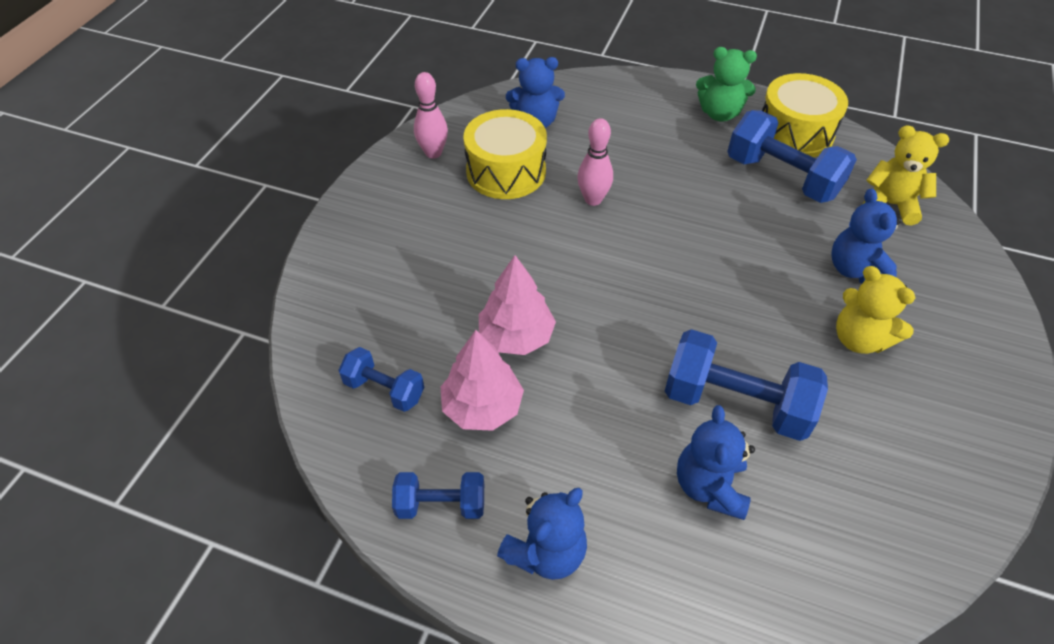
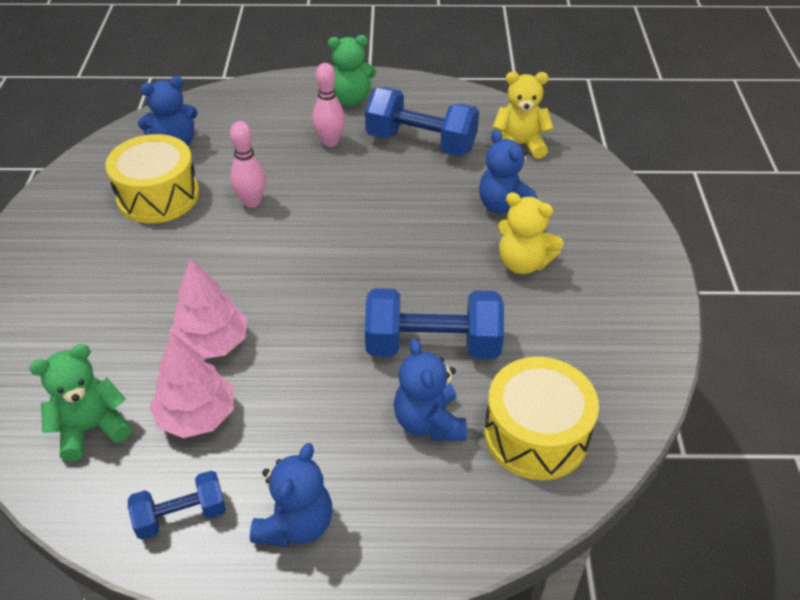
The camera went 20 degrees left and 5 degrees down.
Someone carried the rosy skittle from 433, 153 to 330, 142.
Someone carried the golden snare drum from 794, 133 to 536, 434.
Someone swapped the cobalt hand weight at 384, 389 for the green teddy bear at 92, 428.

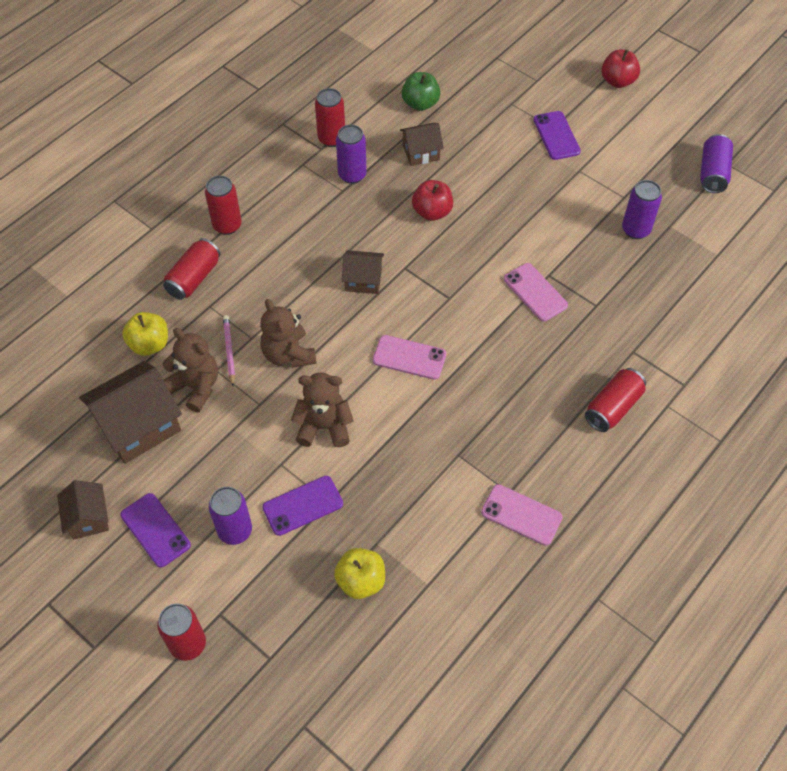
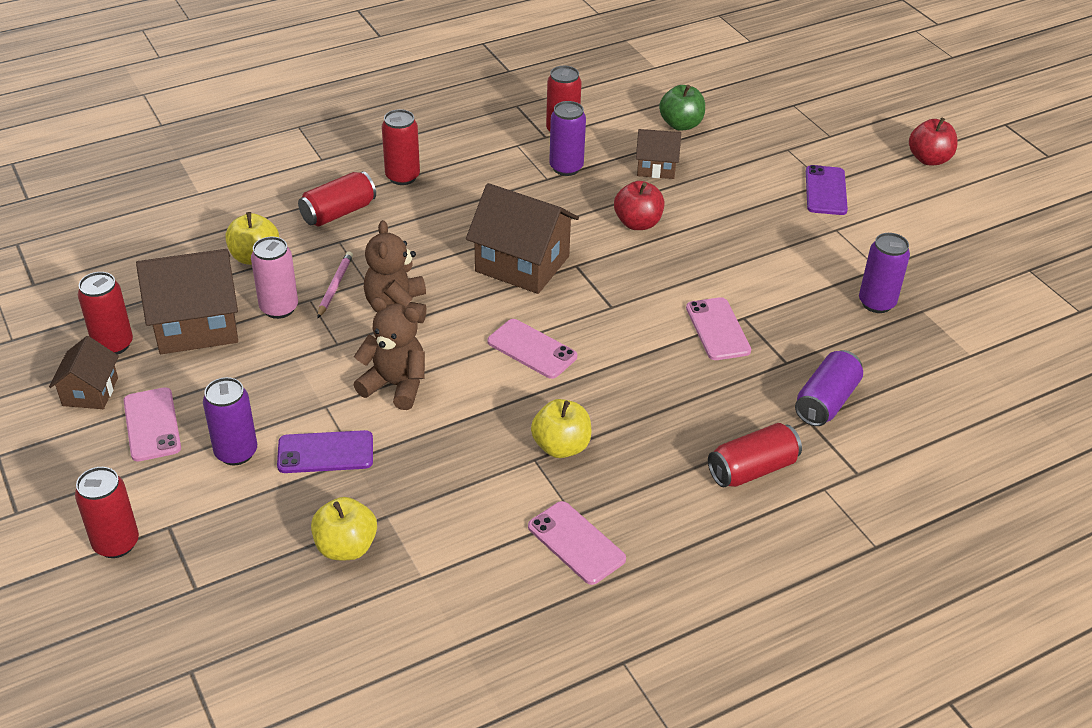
The camera went 20 degrees right and 15 degrees down.
Someone put down the red can at 113, 344.
Someone put down the golden toy apple at 561, 446.
Someone carried the purple can from 713, 173 to 826, 401.
Someone swapped the dark brown teddy bear at 196, 387 for the rosy can at 279, 308.
Someone repainted the purple phone at 155, 530, which became the rosy phone at 152, 424.
Someone scaled the dark brown house at 363, 280 by 1.77.

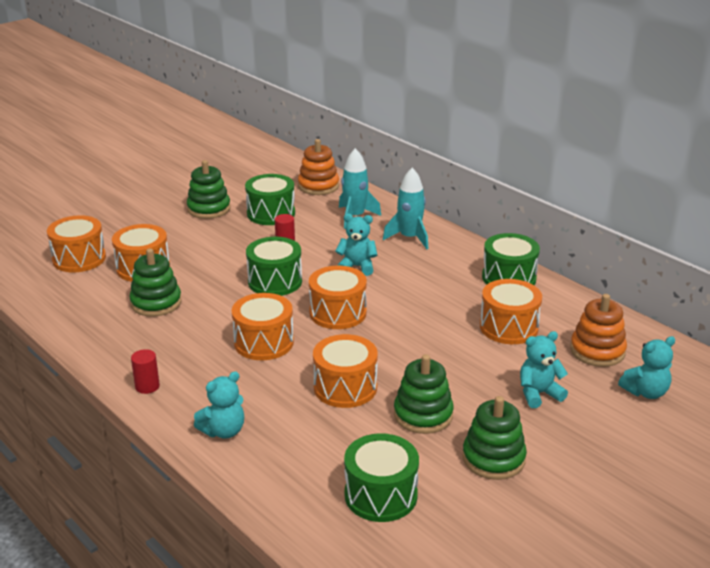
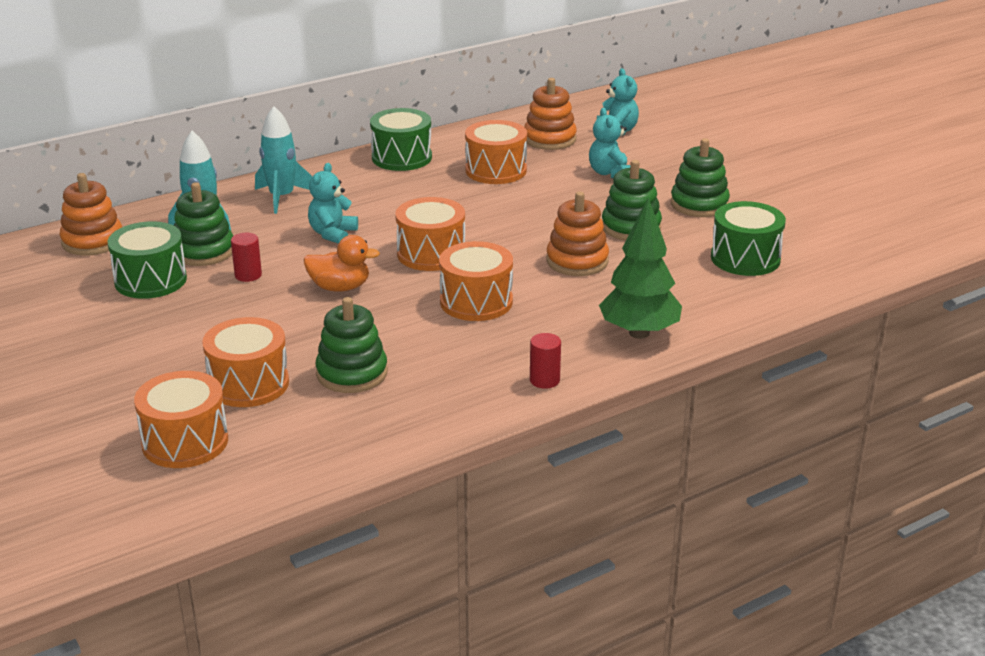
The camera went 80 degrees left and 0 degrees up.
Someone carried the green stacking toy from 209, 209 to 203, 251.
Someone swapped the turquoise teddy bear at 223, 431 for the green tree at 639, 333.
Someone swapped the green snare drum at 275, 281 for the orange-coloured toy duck at 340, 287.
Someone swapped the orange-coloured snare drum at 345, 387 for the orange-coloured stacking toy at 577, 261.

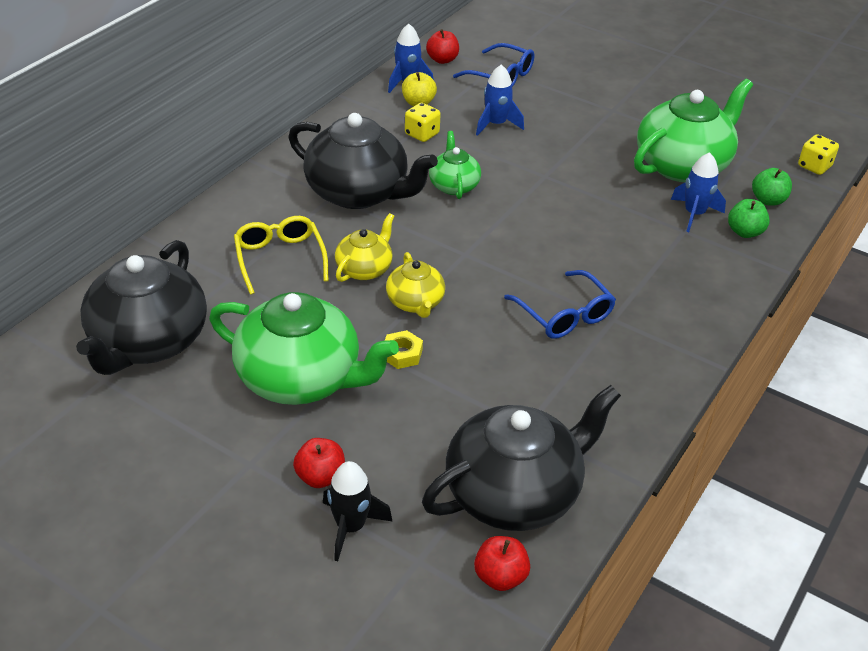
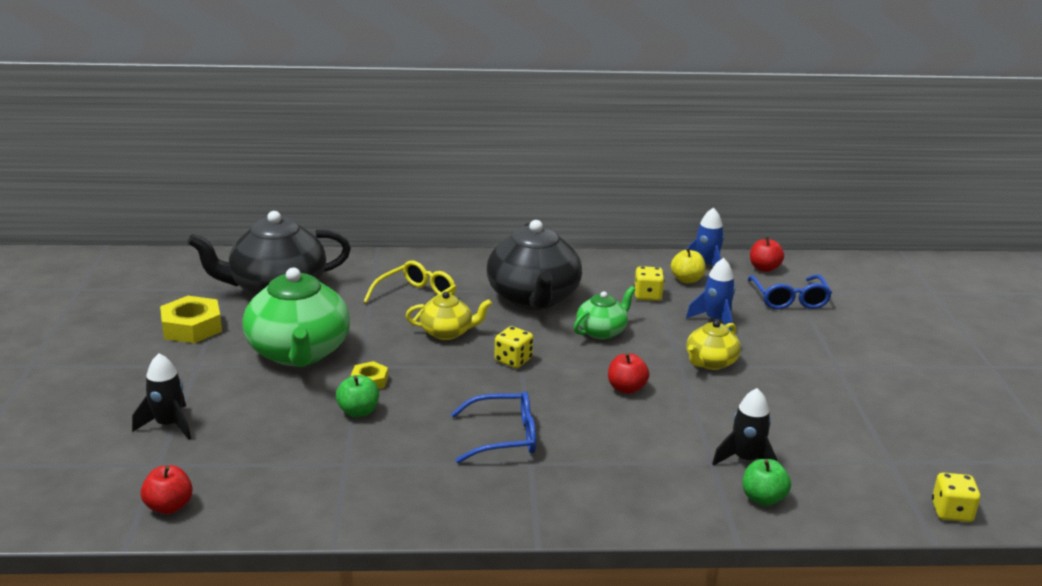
The camera went 55 degrees right and 15 degrees down.
Someone took away the black tea pot at 514, 493.
Someone took away the green tea pot at 683, 165.
Someone put down the golden nut at 192, 327.
Someone put down the golden game die at 513, 360.
Someone carried the red toy apple from 320, 477 to 626, 388.
Someone carried the golden tea pot from 415, 303 to 710, 362.
Someone carried the green toy apple from 768, 200 to 358, 412.
Someone repainted the cobalt rocket at 694, 214, which became the black rocket at 746, 460.
Someone rotated the cobalt spectacles at 564, 315 by 120 degrees counterclockwise.

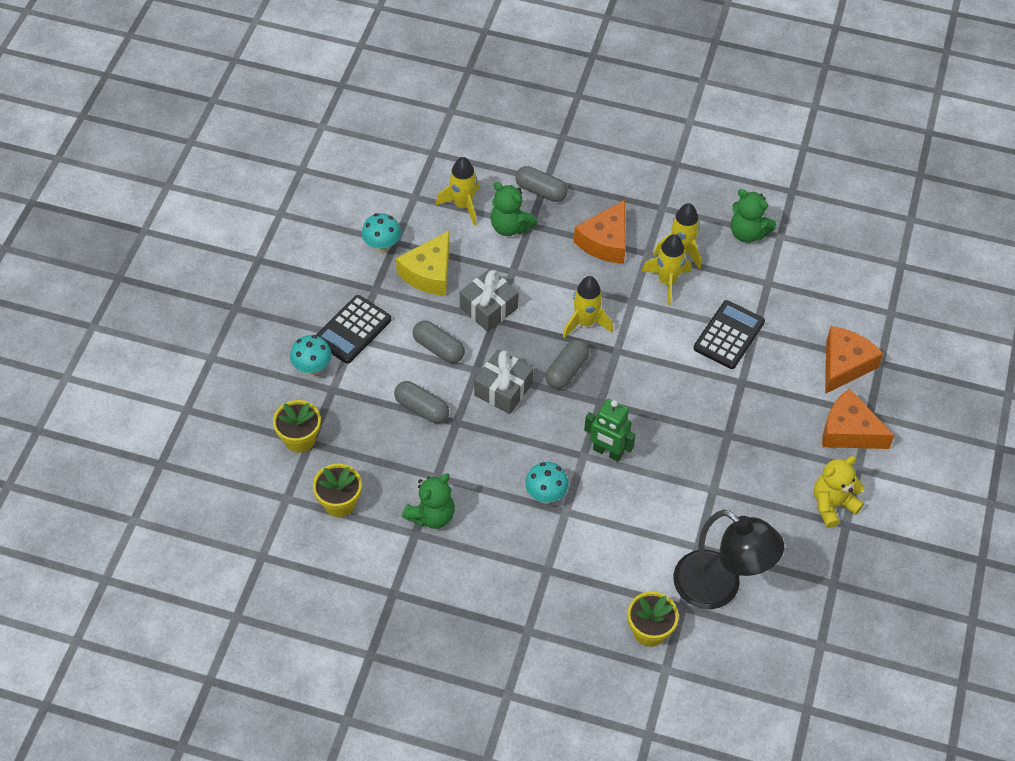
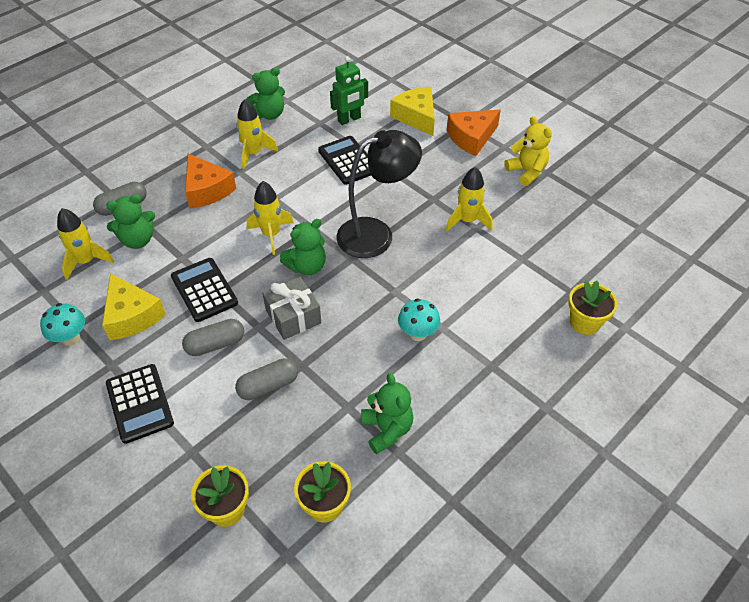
The camera went 60 degrees left and 5 degrees down.
Someone took away the turquoise fungus at 312, 368.
Someone carried the green robot from 607, 452 to 349, 119.
Someone carried the golden rocket from 667, 282 to 467, 220.
Someone carried the black reading lamp from 718, 589 to 376, 234.
Someone swapped the ash-grey wrapped gift at 488, 308 for the black pocket calculator at 204, 290.
Someone swapped the ash-grey capsule at 566, 370 for the green teddy bear at 307, 266.
Someone repainted the orange-coloured cheese at 844, 365, which became the golden cheese at 416, 117.
Someone rotated the golden teddy bear at 832, 505 by 150 degrees clockwise.

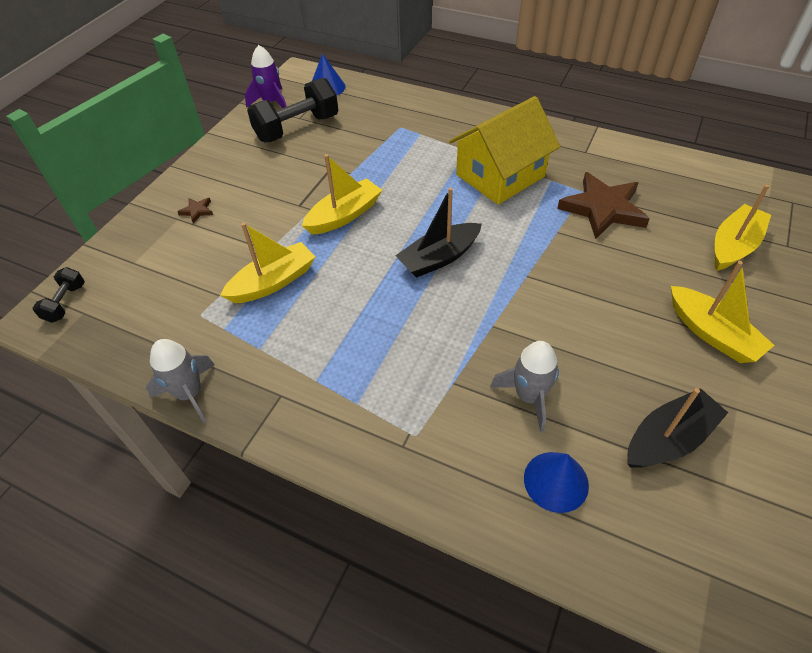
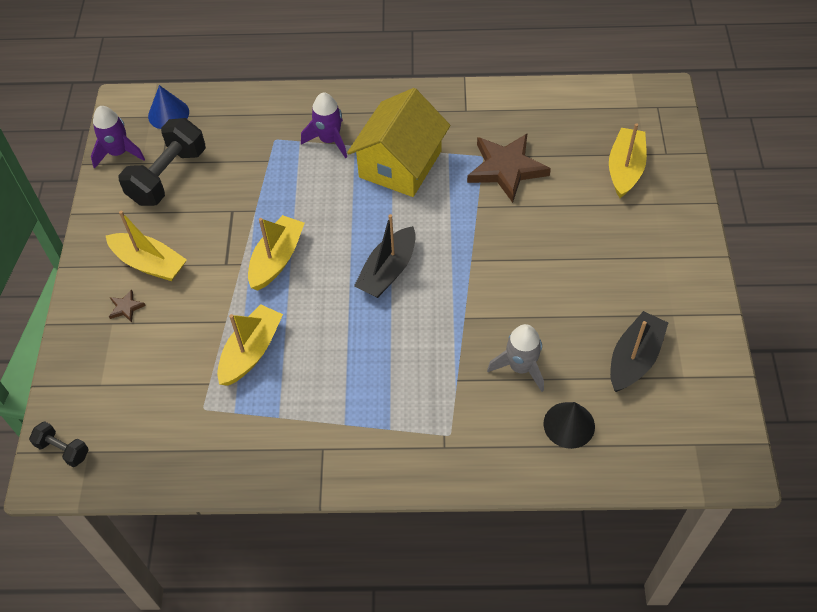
The camera went 25 degrees left and 5 degrees up.
Someone took away the ash-grey rocket at 190, 393.
Someone put down the purple rocket at 329, 140.
Someone carried the golden boat from 712, 333 to 149, 263.
Someone repainted the cobalt cone shape at 556, 481, which became the black cone shape at 569, 425.
Someone rotated the black hand weight at 66, 303 by 45 degrees counterclockwise.

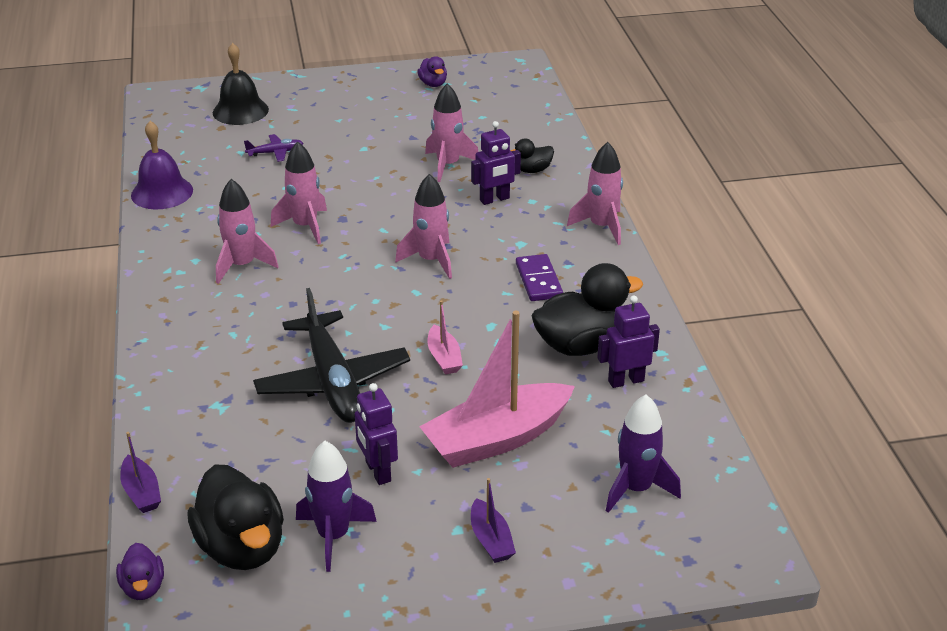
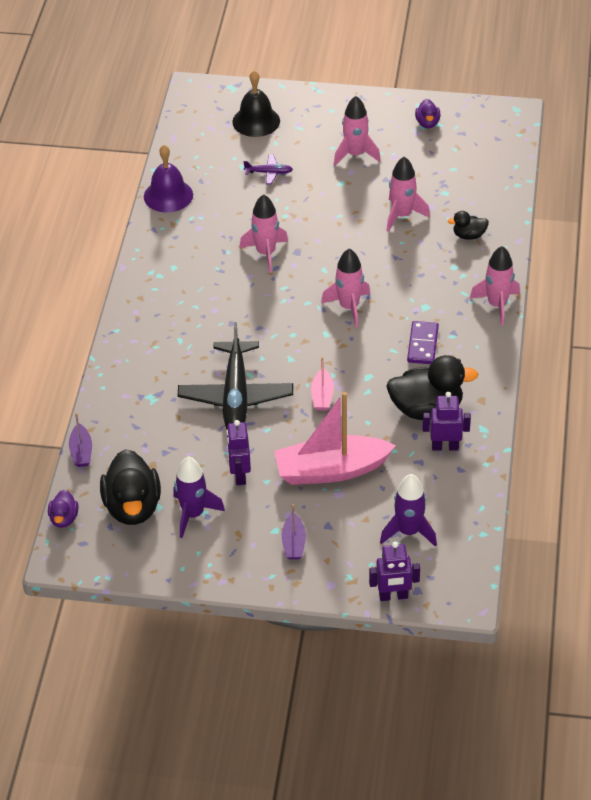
The camera went 20 degrees right and 10 degrees up.
Someone carried the rosy rocket from 242, 265 to 355, 154.
Someone carried the purple robot from 494, 199 to 393, 596.

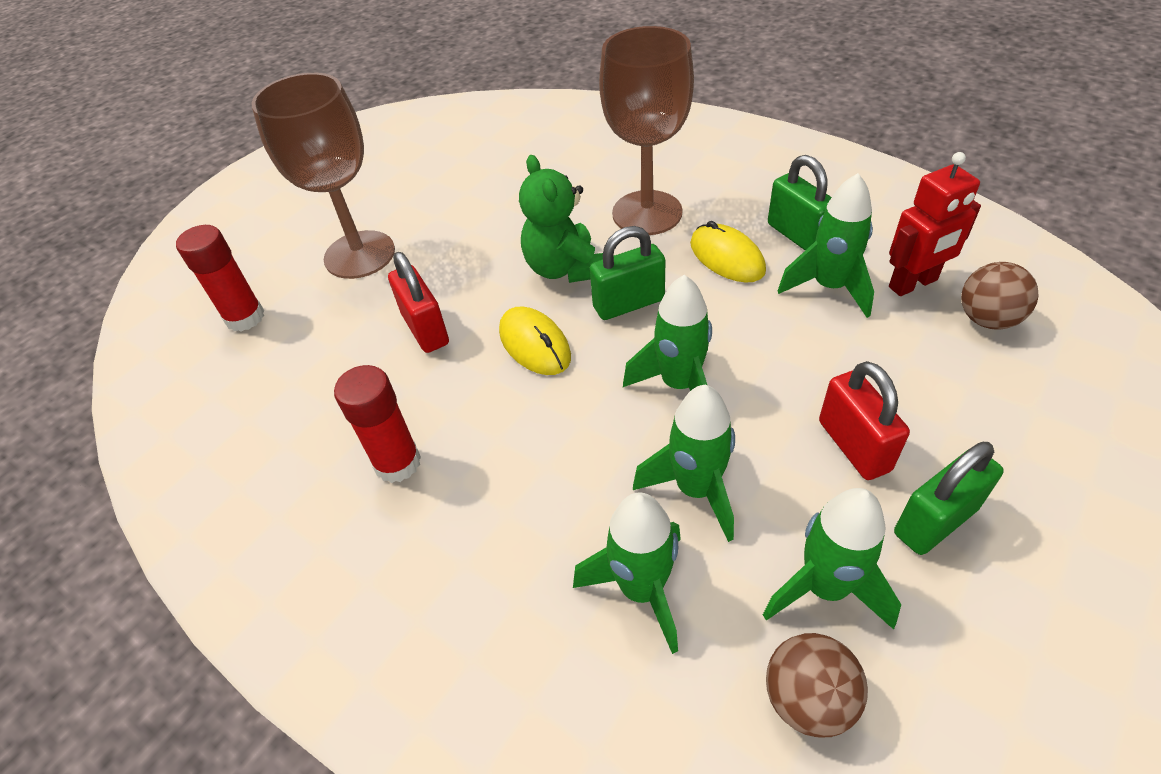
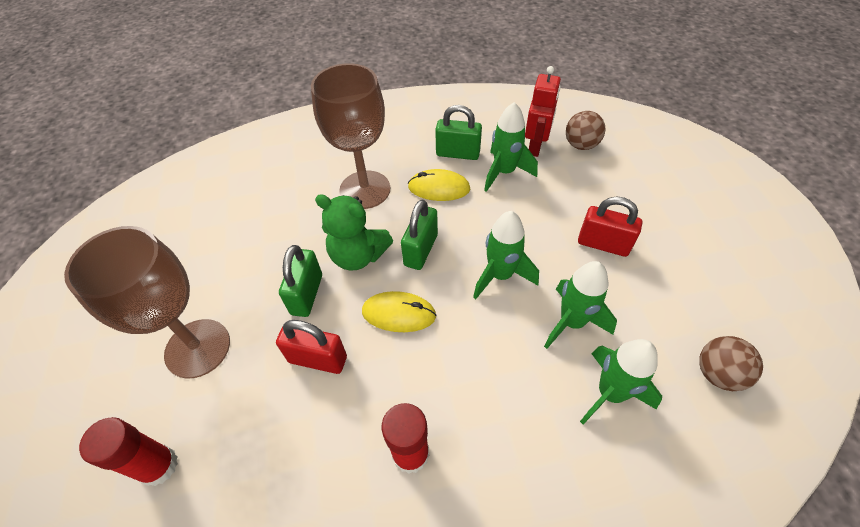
The camera went 50 degrees left and 5 degrees up.
Someone took away the green rocket at 825, 588.
Someone carried the green padlock from 935, 521 to 307, 294.

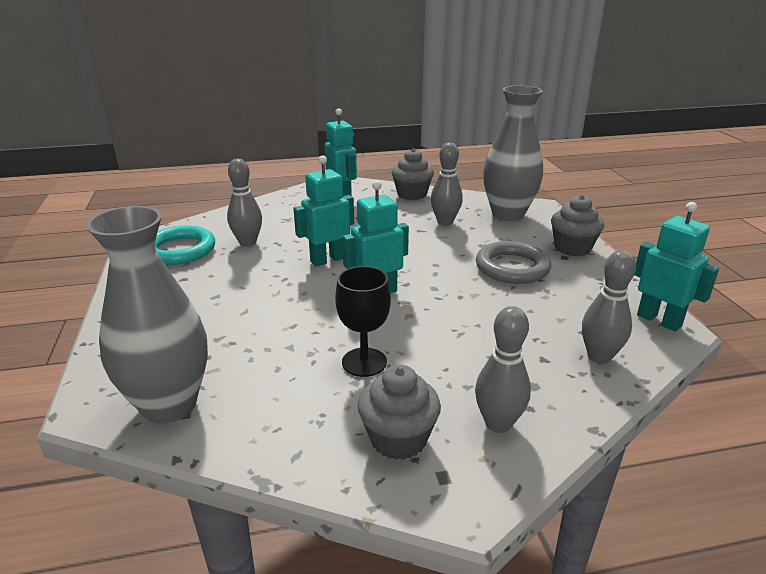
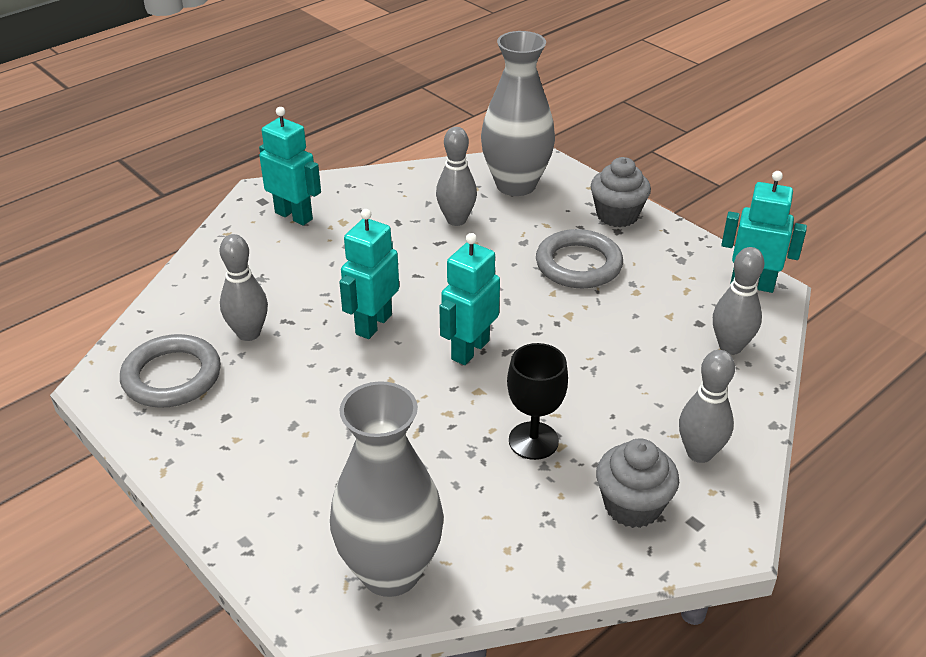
The camera went 30 degrees left and 10 degrees up.
Someone took away the ash-grey muffin at 412, 194.
Someone repainted the turquoise hoop at 180, 250, which became the ash-grey hoop at 172, 376.

